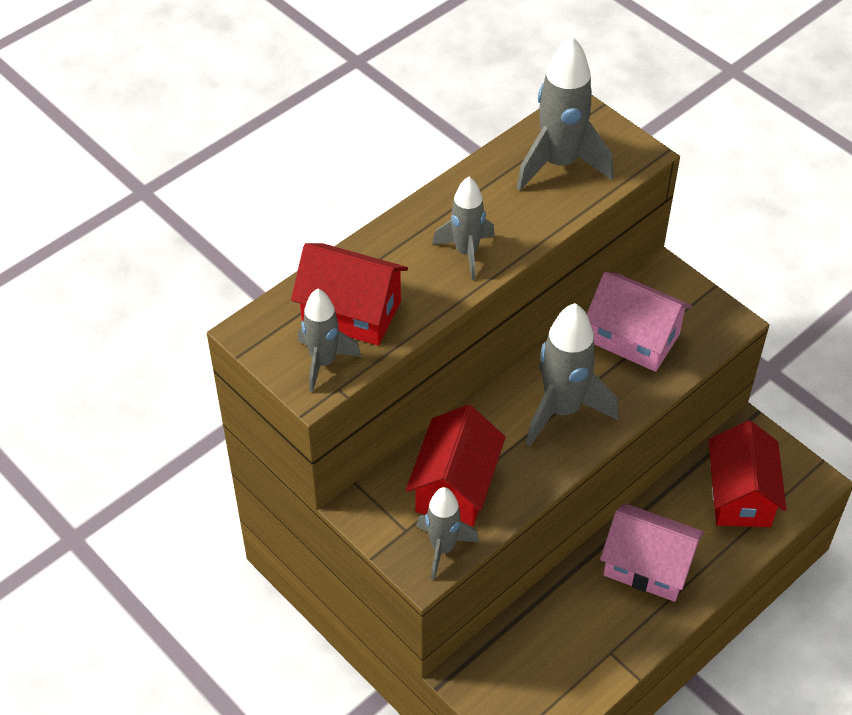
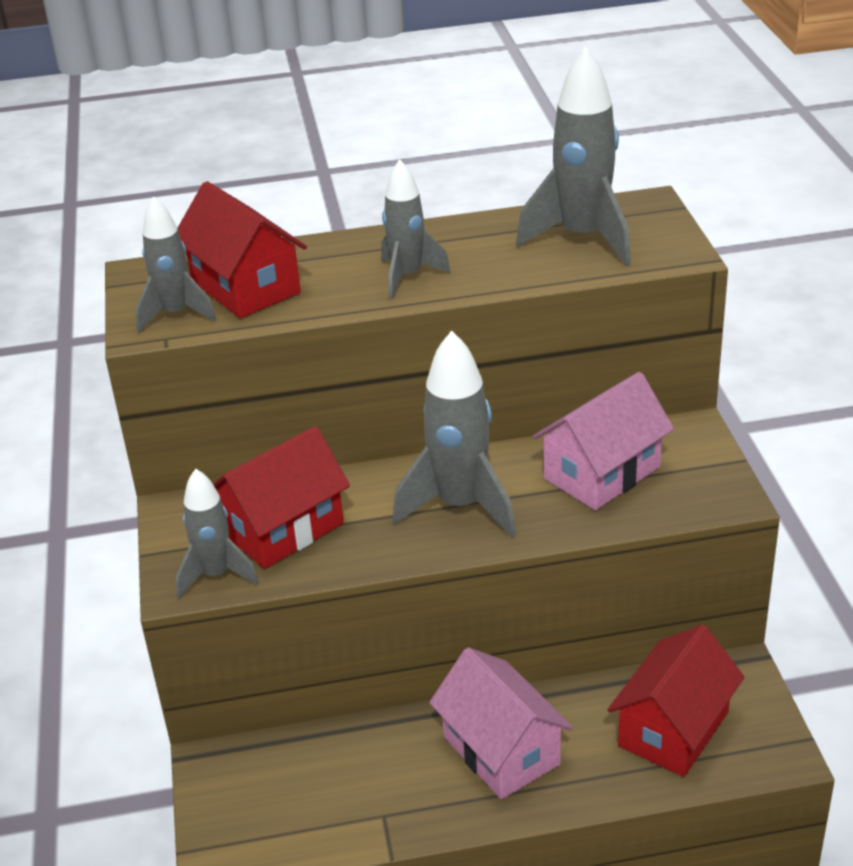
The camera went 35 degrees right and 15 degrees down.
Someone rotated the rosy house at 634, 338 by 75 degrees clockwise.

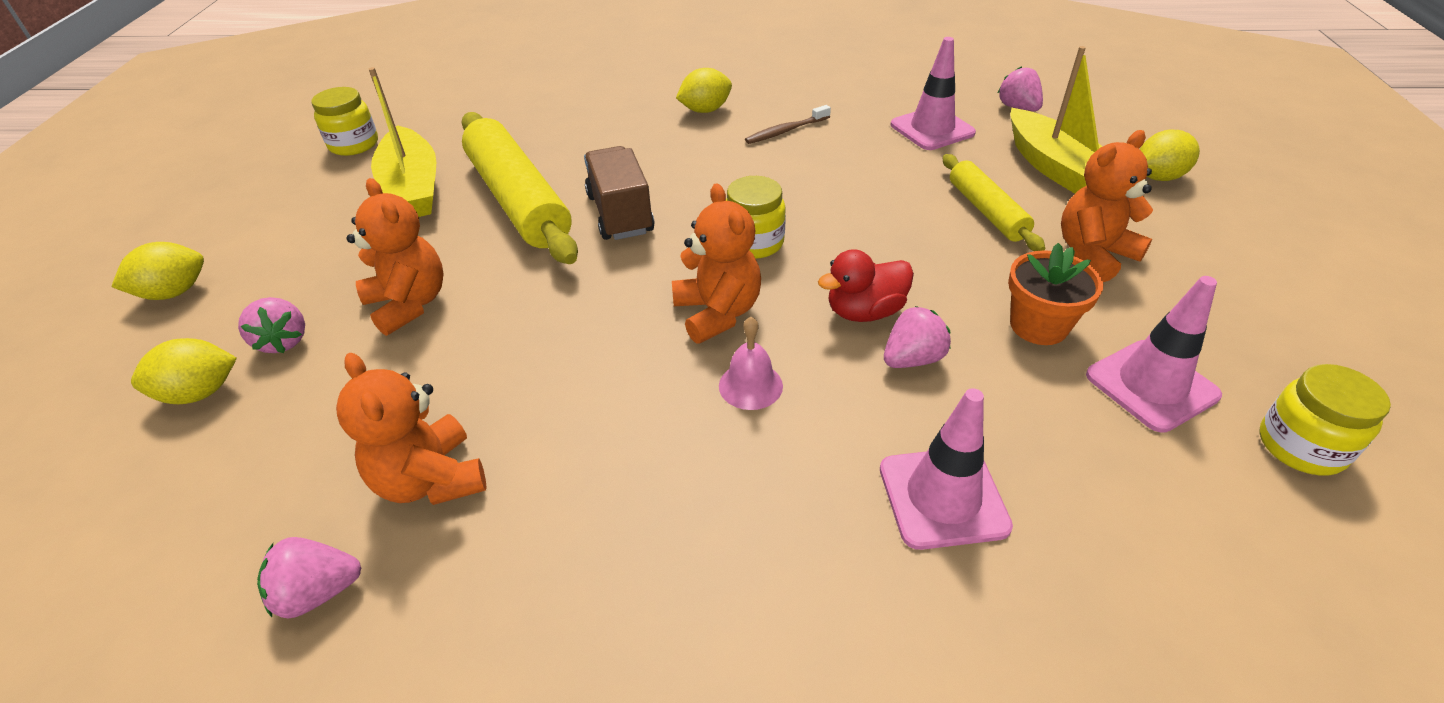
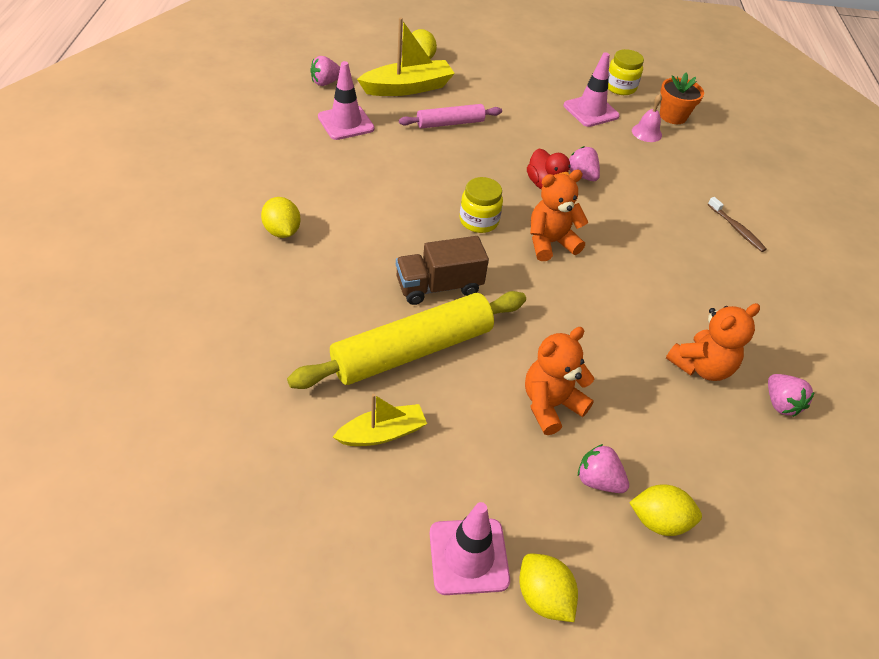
The camera went 95 degrees left and 5 degrees up.
Someone took away the golden jar at 354, 145.
Someone took away the orange-coloured teddy bear at 1093, 254.
Someone carried the rosy school bell from 750, 385 to 646, 132.
Someone carried the dark brown toothbrush from 786, 131 to 736, 229.
Someone carried the rosy safety cone from 943, 497 to 468, 556.
Someone carried the orange-coloured plant pot from 1038, 326 to 673, 116.
Someone repainted the golden dough roller at 986, 211, which became the rosy dough roller at 450, 123.
Someone rotated the golden toy lemon at 200, 393 by 60 degrees counterclockwise.
Someone rotated the rosy strawberry at 283, 341 by 120 degrees counterclockwise.
Someone scaled the golden boat at 412, 188 by 0.62.

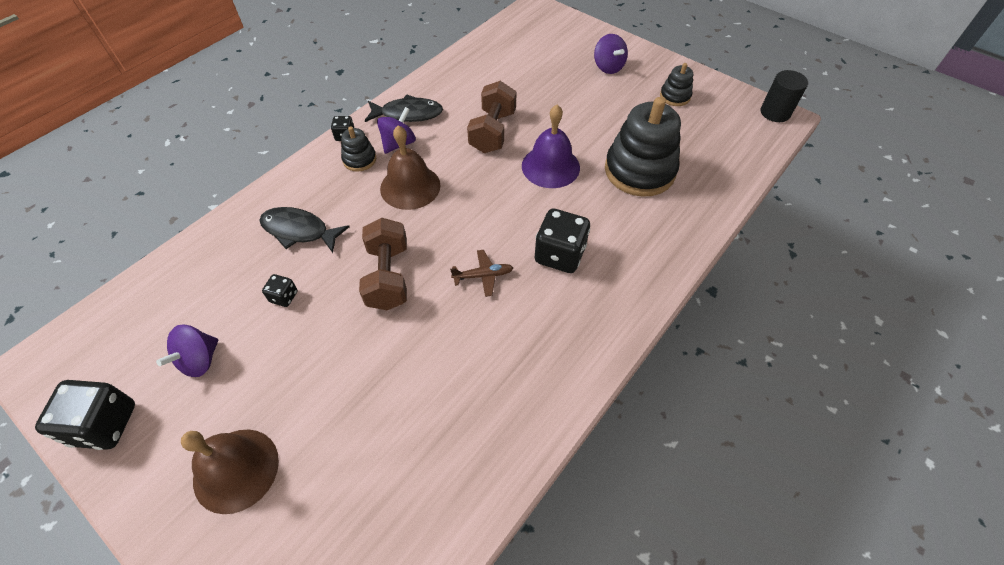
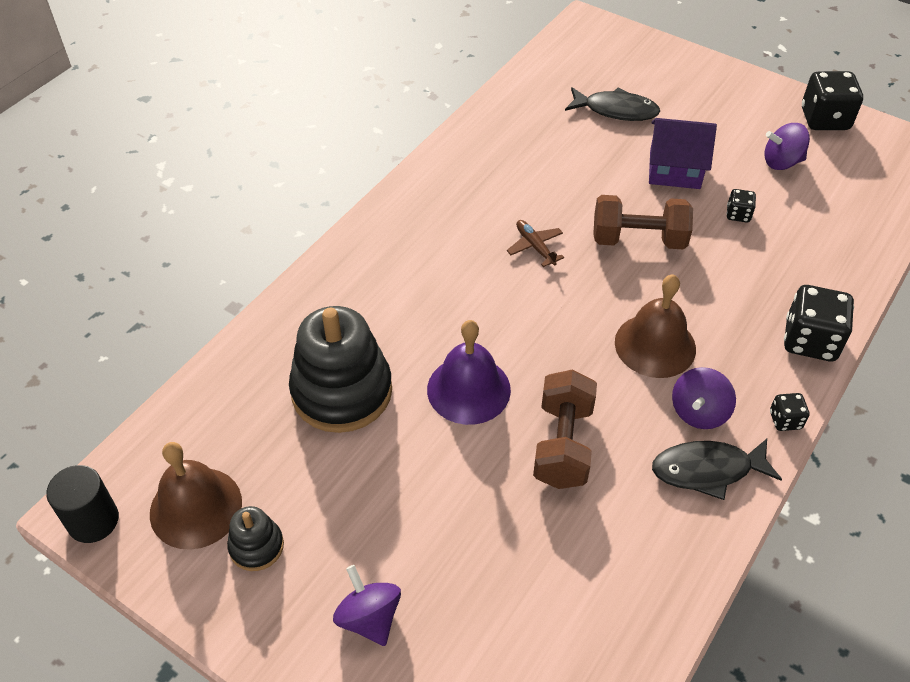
The camera went 175 degrees right and 5 degrees down.
Someone took away the black stacking toy at 359, 159.
Someone put down the purple house at 674, 169.
Someone carried the dark brown school bell from 236, 470 to 196, 507.
Someone carried the black fish figure from 299, 231 to 616, 110.
Someone carried the black game die from 559, 255 to 810, 341.
Someone rotated the purple whirligig at 200, 360 by 120 degrees counterclockwise.
Someone rotated the dark brown hand weight at 388, 276 by 75 degrees counterclockwise.
Someone rotated the dark brown aeroplane at 483, 276 by 75 degrees clockwise.

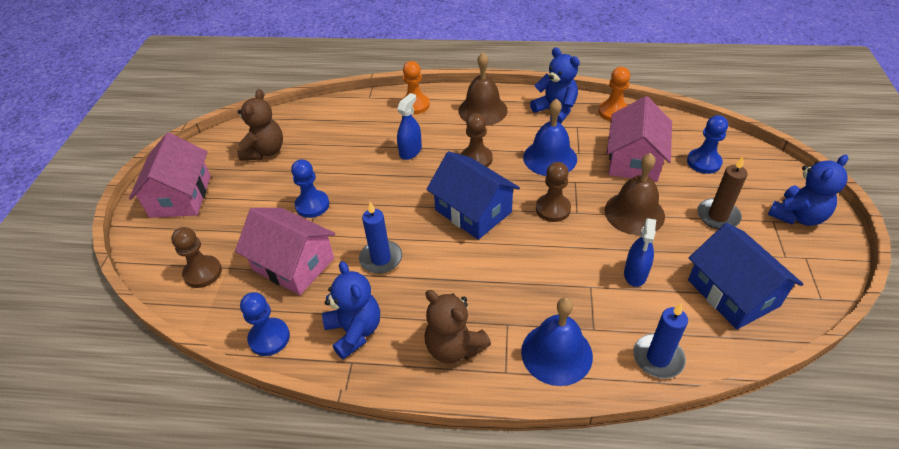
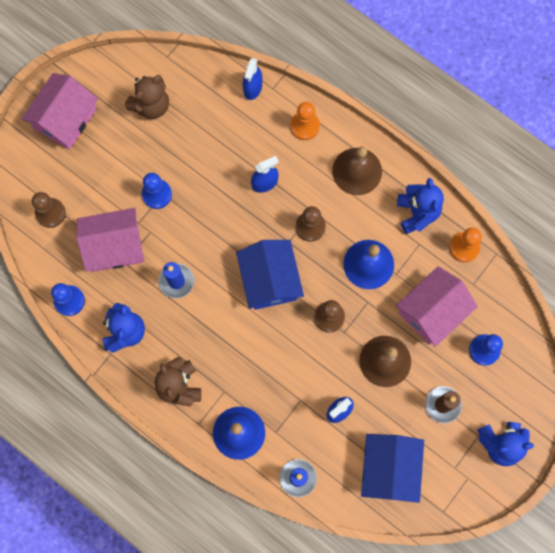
The camera went 30 degrees right and 30 degrees up.
Someone put down the cobalt spray bottle at 252, 88.
Someone rotated the rosy house at 293, 264 by 75 degrees counterclockwise.

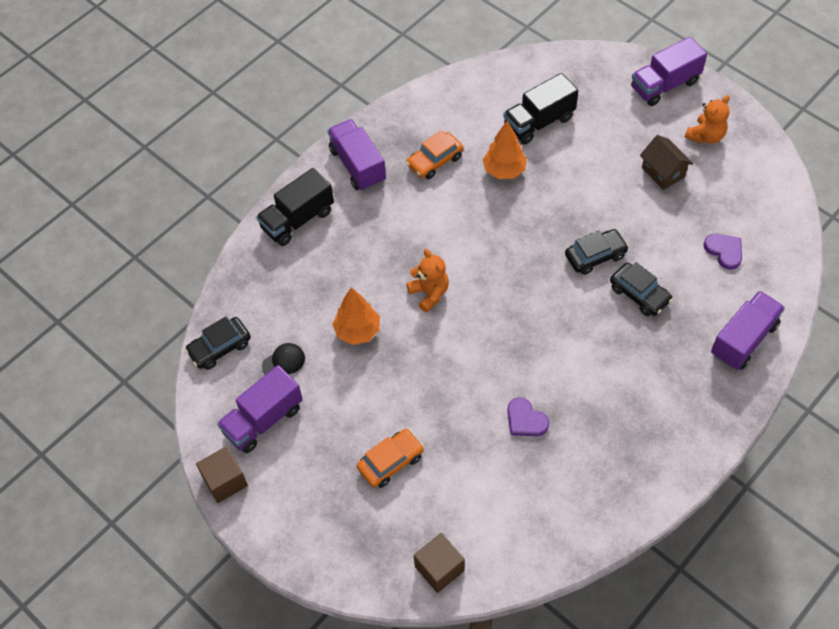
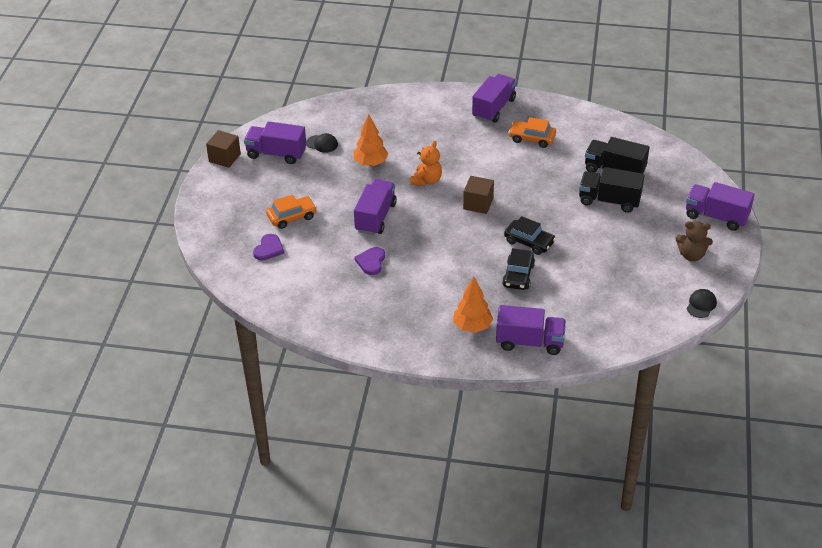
The camera went 55 degrees right and 15 degrees down.
Someone took away the black toy car at 220, 347.
Someone took away the dark brown house at 663, 172.
Someone put down the purple truck at 375, 217.
Someone put down the black baseball cap at 701, 305.
Someone carried the black truck from 297, 220 to 609, 201.
Someone carried the dark brown cube from 439, 568 to 478, 204.
Someone carried the orange-coloured tree from 504, 170 to 472, 326.
Someone carried the purple heart from 724, 251 to 268, 249.
Someone repainted the orange-coloured teddy bear at 705, 136, which became the dark brown teddy bear at 691, 255.
Someone rotated the orange-coloured toy car at 391, 462 by 45 degrees counterclockwise.

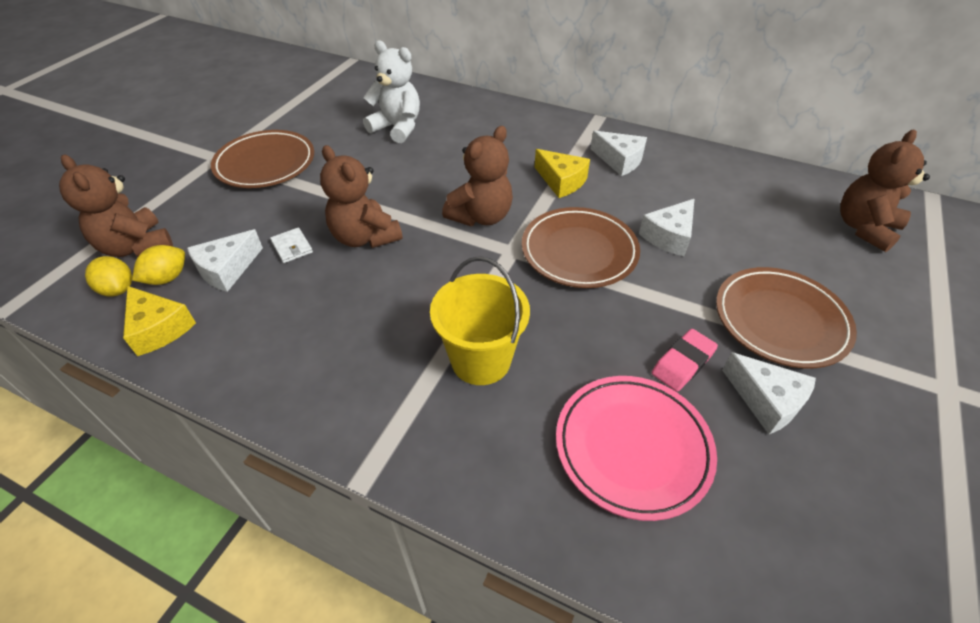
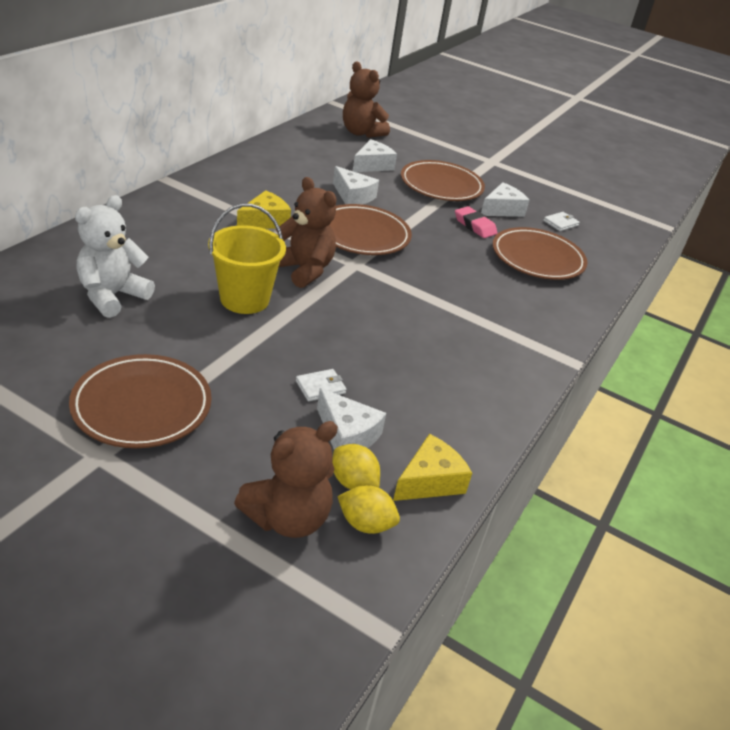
The camera went 90 degrees left and 10 degrees down.
Someone took away the dark brown teddy bear at 365, 237.
Someone put down the snow-white billfold at 560, 223.
Someone carried the golden sand bucket from 481, 360 to 244, 299.
Someone carried the snow-white cheese from 619, 160 to 372, 165.
Someone repainted the rosy flat dish at 632, 447, which became the dark brown flat dish at 537, 258.
Someone rotated the golden toy lemon at 118, 289 by 60 degrees clockwise.

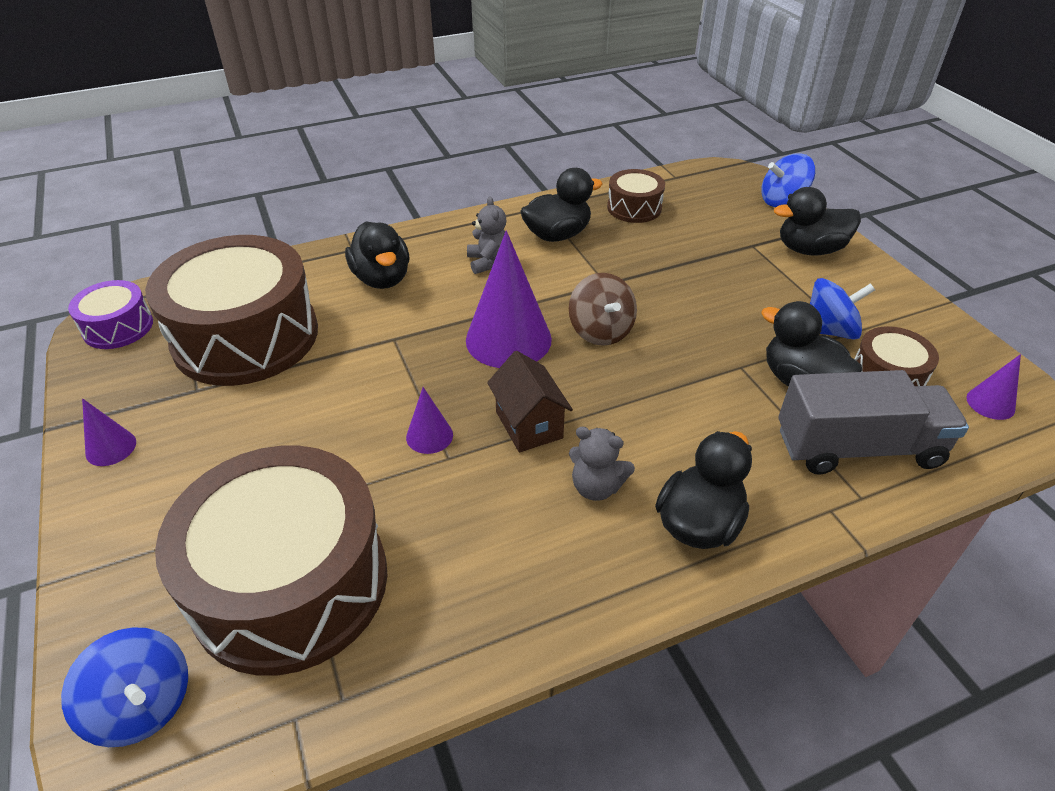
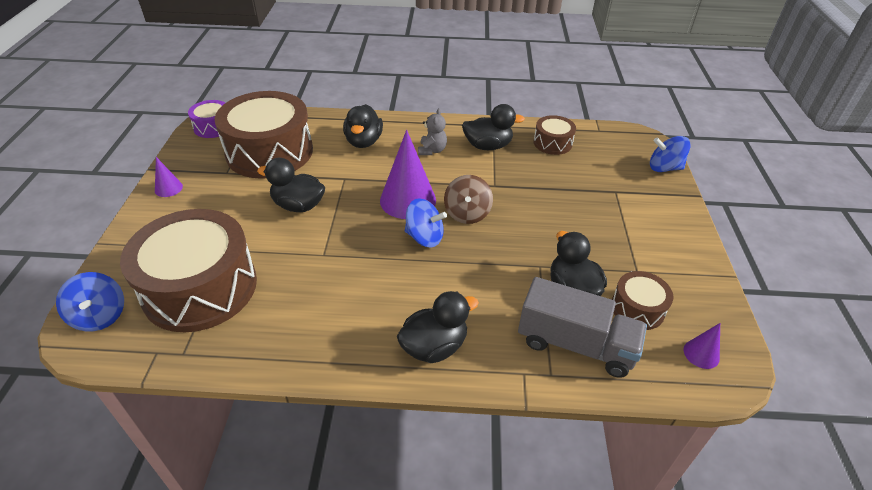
The camera went 25 degrees right and 0 degrees up.
Someone took away the purple cone shape at 429, 436.
Someone took away the dark brown house at 529, 425.
Someone took away the ash-grey teddy bear at 596, 487.
Someone carried the black toy duck from 810, 250 to 298, 205.
Someone carried the cobalt whirligig from 829, 330 to 424, 237.

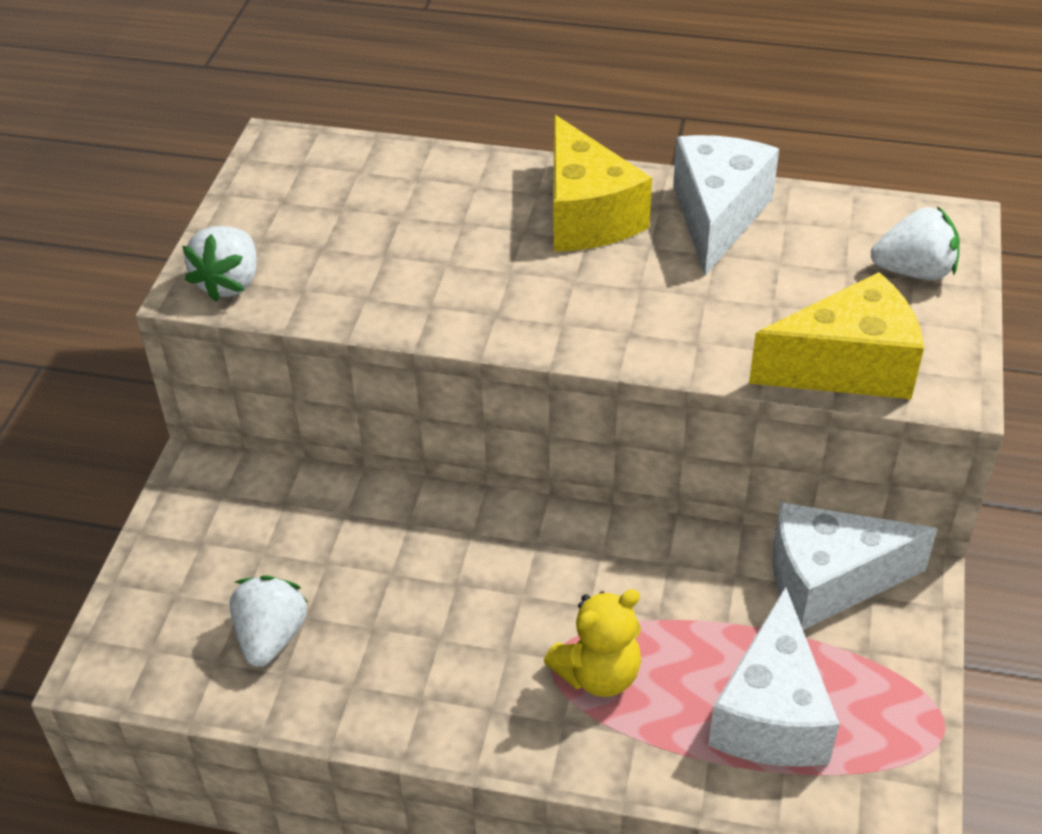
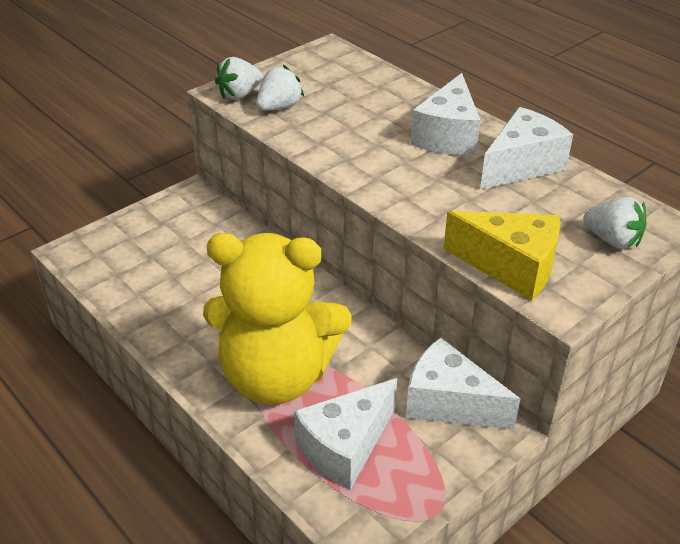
The camera went 35 degrees right and 5 degrees down.
Someone carried the snow-white strawberry from 271, 637 to 279, 107.
Someone repainted the golden cheese at 586, 215, which became the snow-white cheese at 447, 136.
Someone scaled the golden teddy bear at 598, 674 by 2.27.

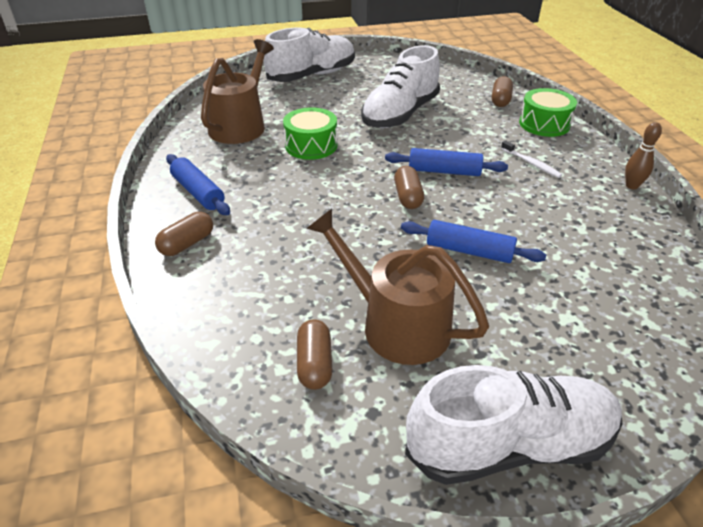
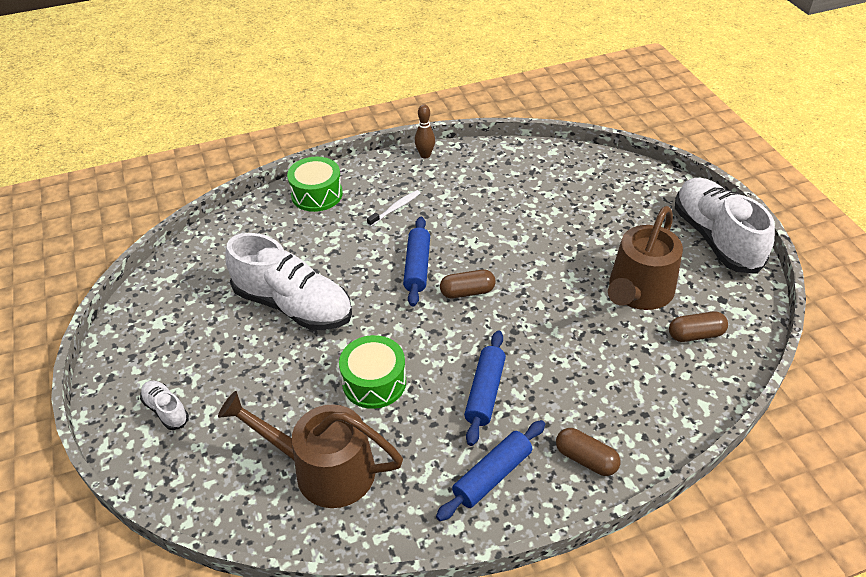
The camera went 95 degrees left and 5 degrees up.
Someone took away the dark brown capsule at 500, 100.
Someone carried the cobalt dough roller from 469, 251 to 485, 392.
Someone scaled the snow-white shoe at 312, 75 by 0.45.

